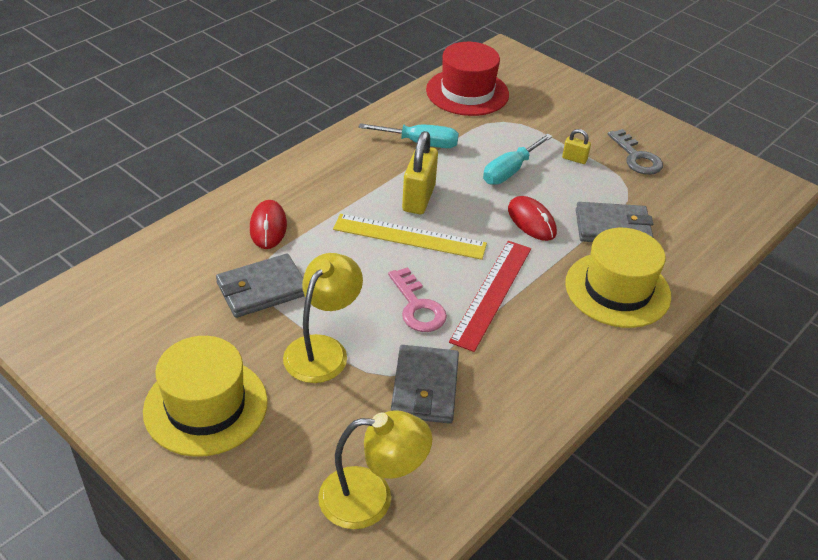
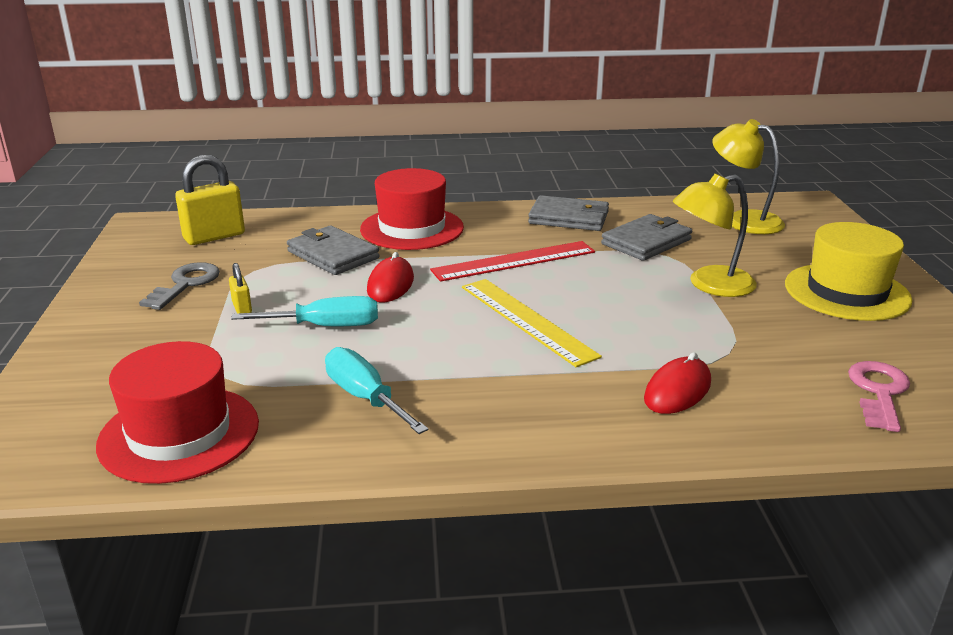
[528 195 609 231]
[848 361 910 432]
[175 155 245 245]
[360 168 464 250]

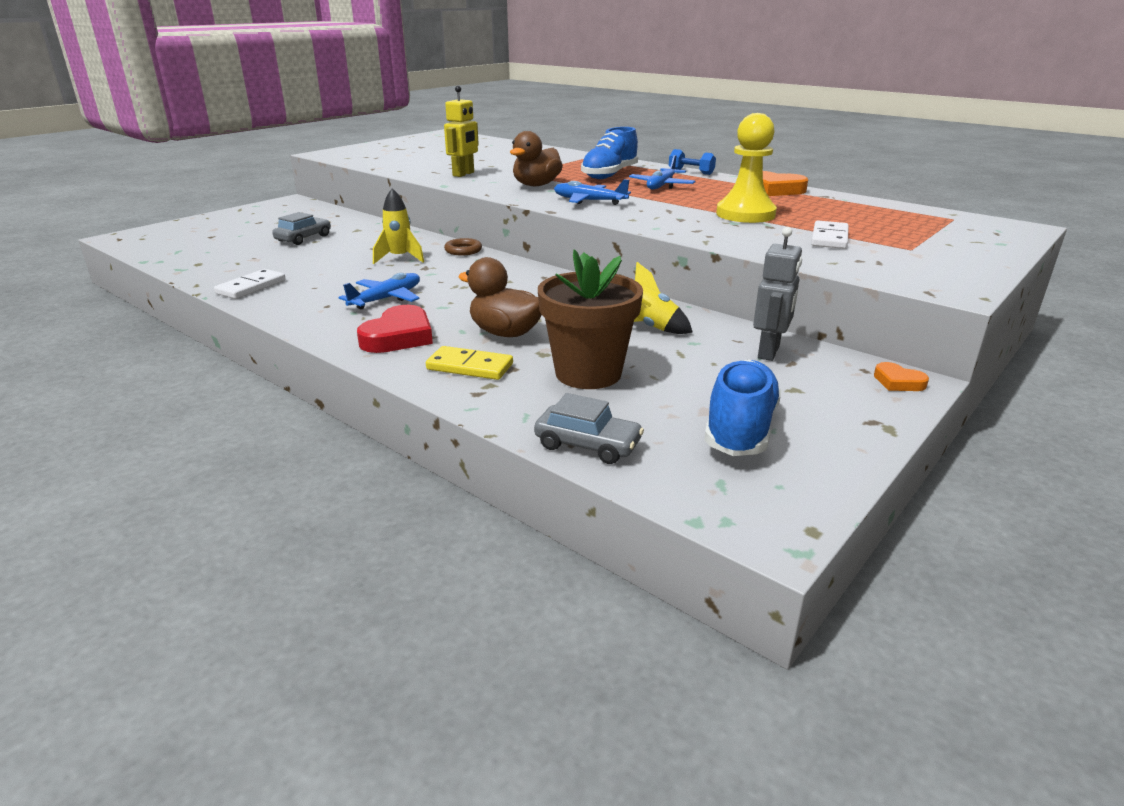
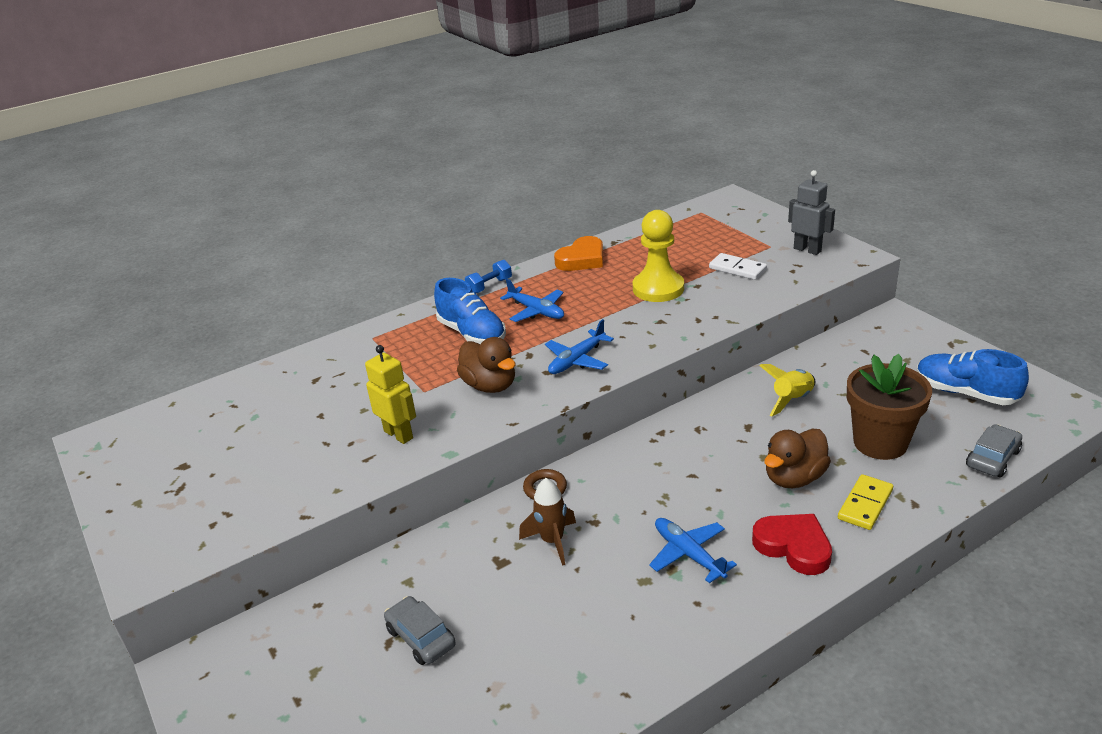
[214 269 286 299] (first image)
[874 362 929 391] (first image)
[788 170 835 255]
[519 478 576 566]

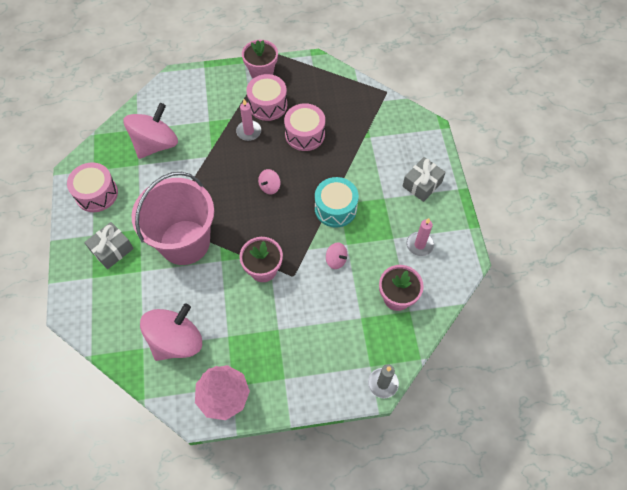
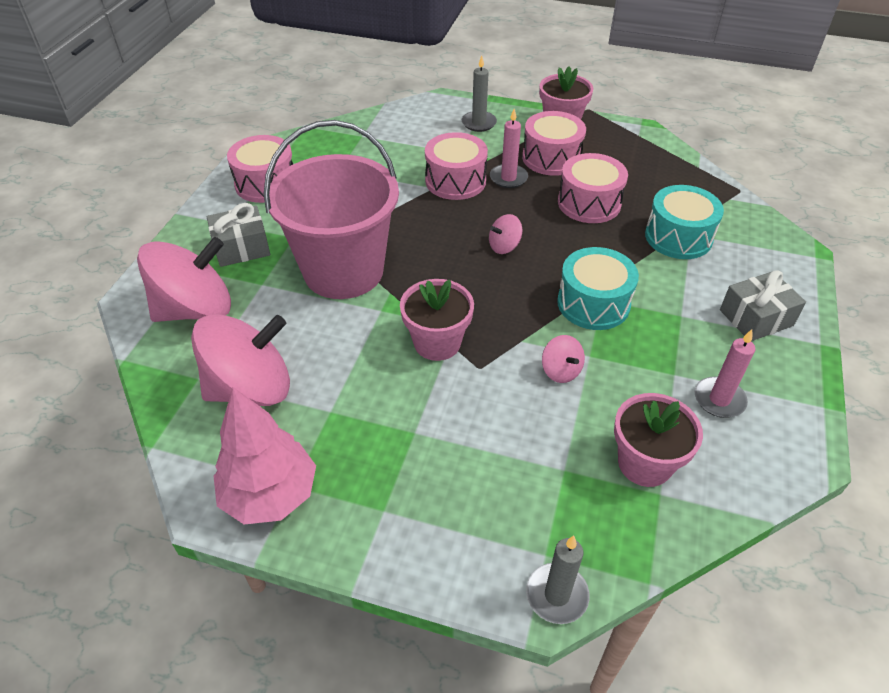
[425 132 488 200]
[462 56 497 132]
[645 185 724 259]
[137 237 231 322]

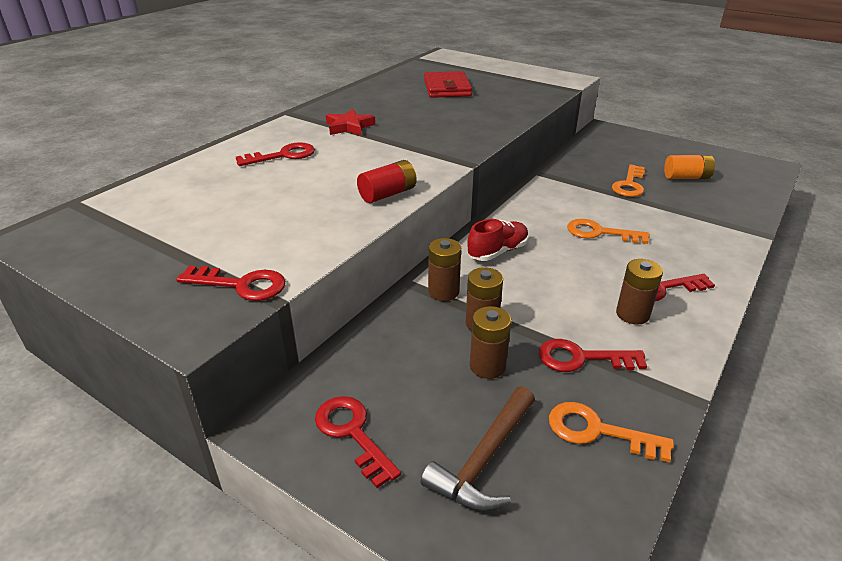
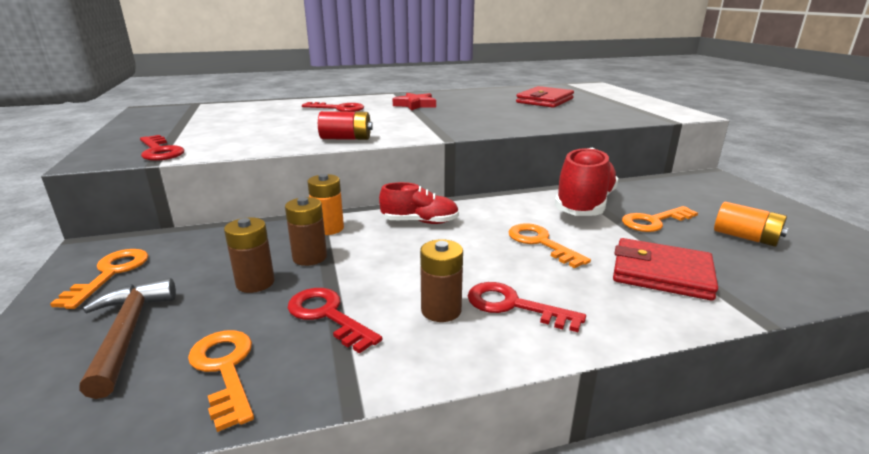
[555 148 619 216]
[613 238 718 301]
[50 249 148 309]
[308 174 344 235]
[79 278 176 399]

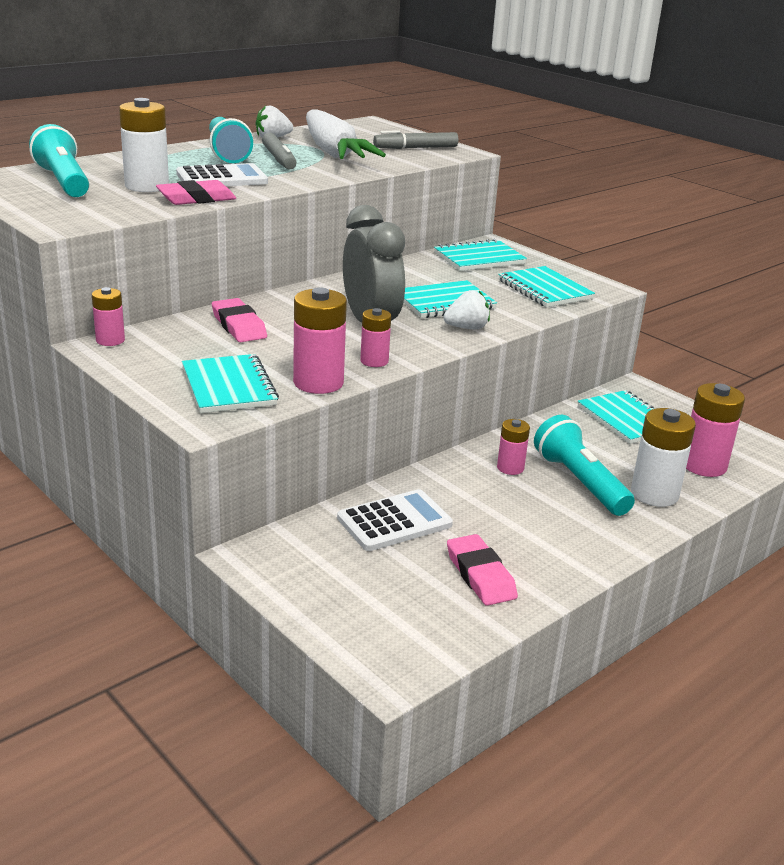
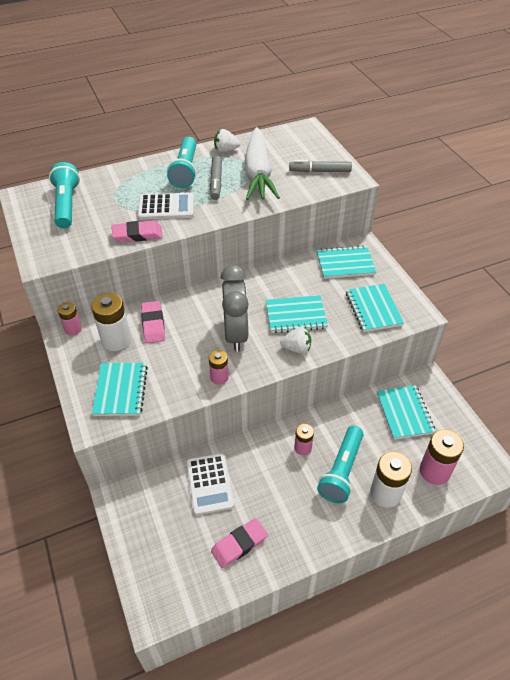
[293 287 347 394] (first image)
[91 293 131 351]
[186 453 234 515]
[211 518 268 568]
[317 426 363 503]

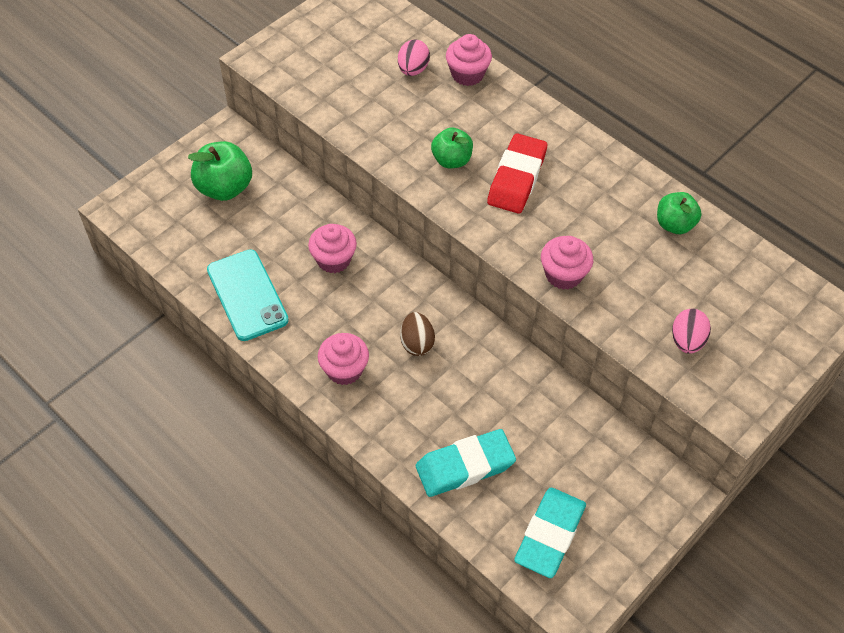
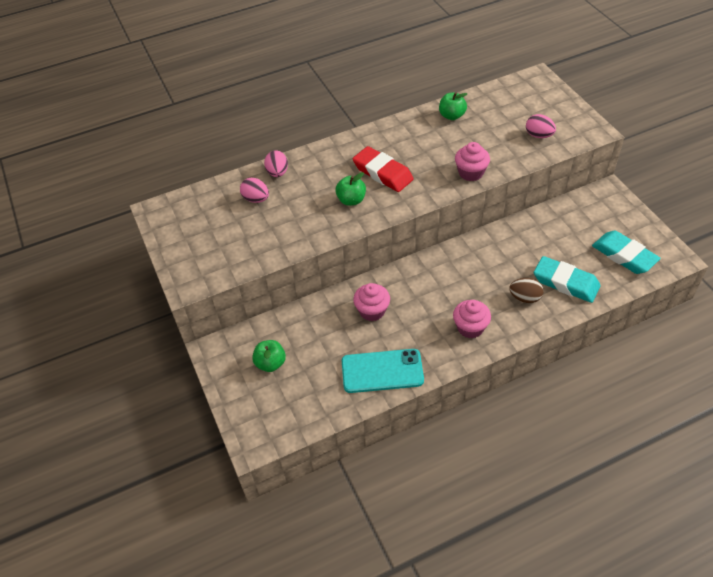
[509 278 544 303]
[264 150 288 177]
[534 256 601 303]
[252 340 286 372]

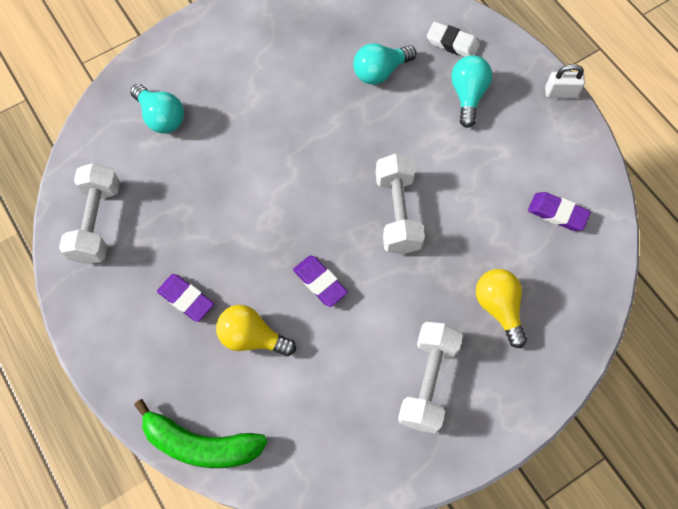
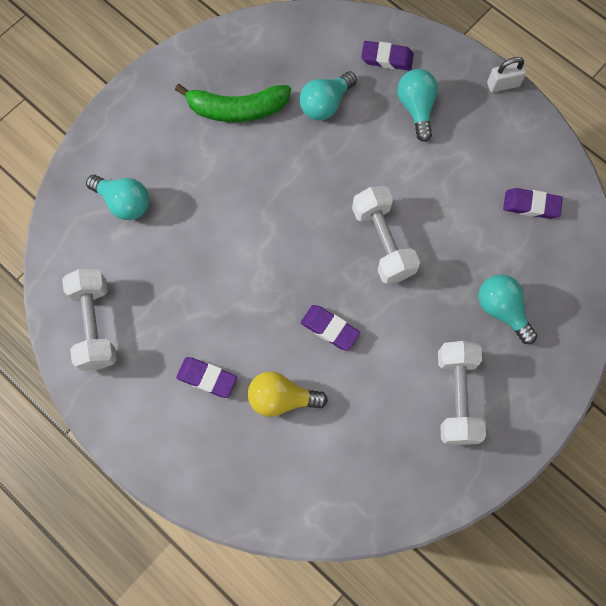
[175 84 291 122]
[361 41 414 71]
[479 274 537 344]

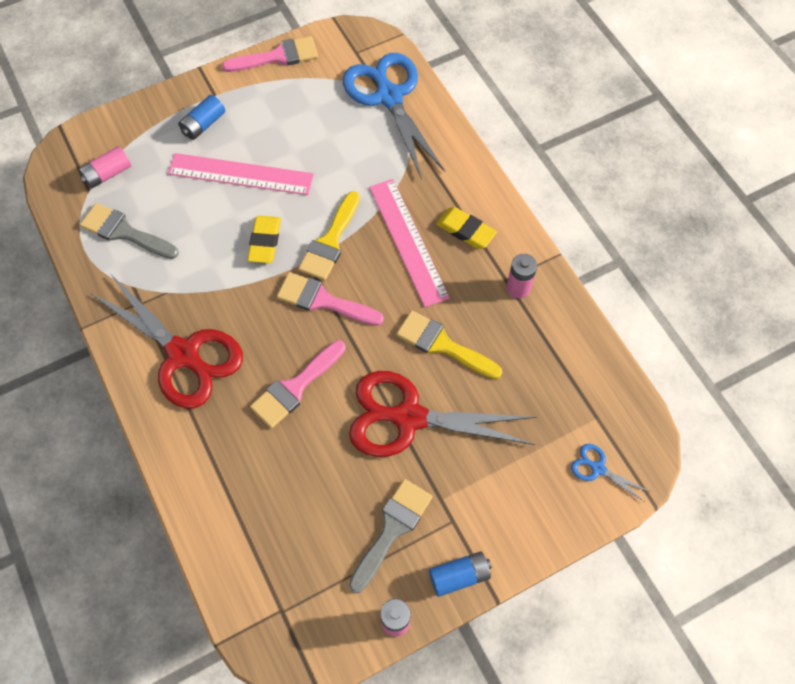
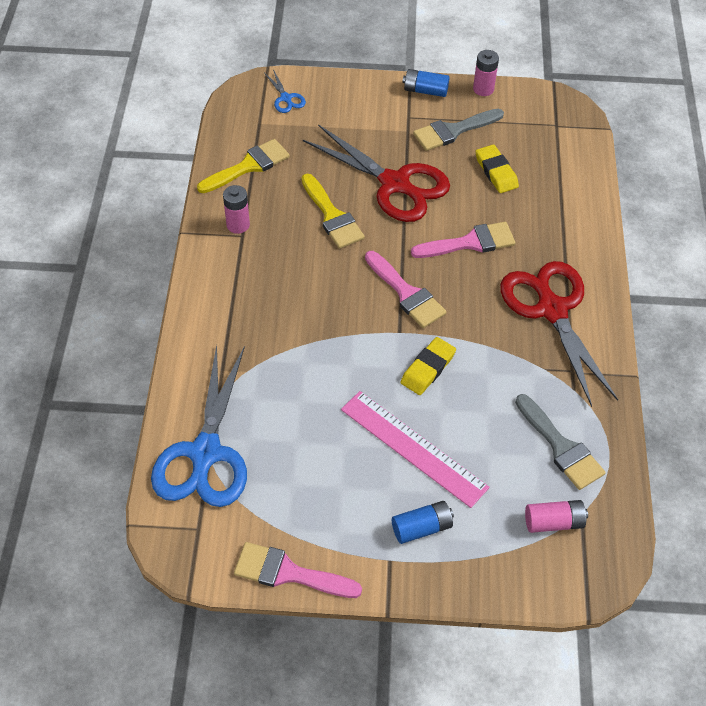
[369 179 450 307] (first image)
[197 139 290 193]
[475 144 519 193]

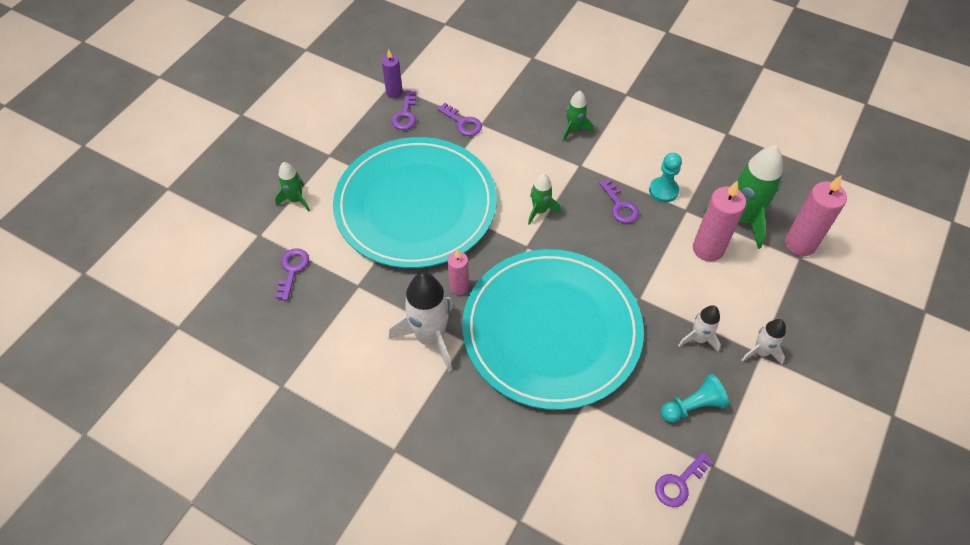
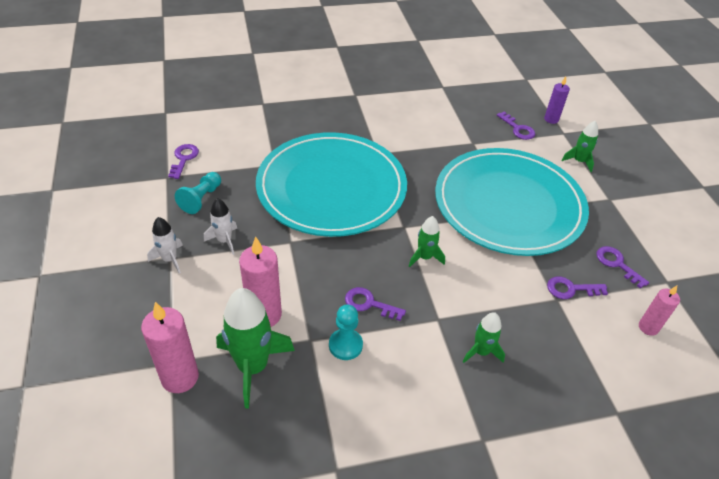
[389 273 454 372] (first image)
[544 77 570 124]
[639 286 680 336]

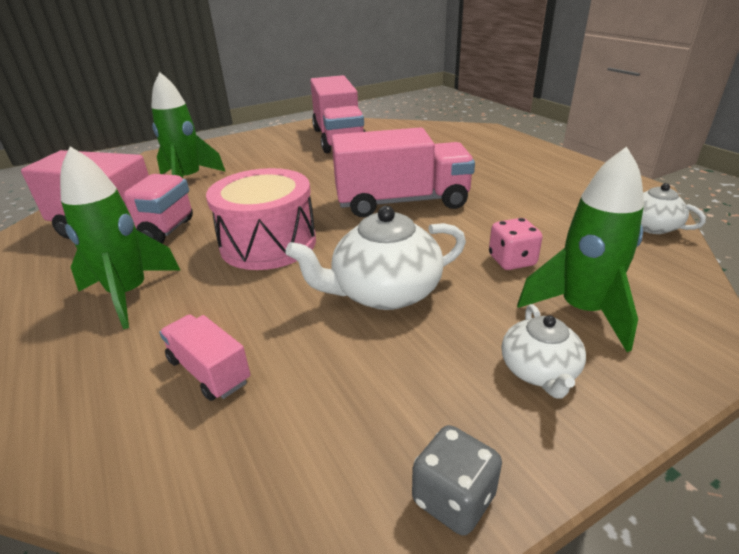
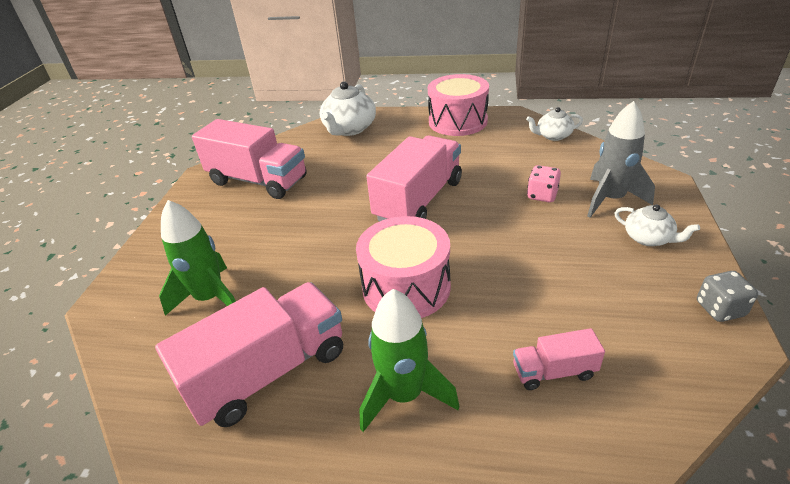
[428 74 489 136]
[320 81 376 136]
[587 101 655 218]

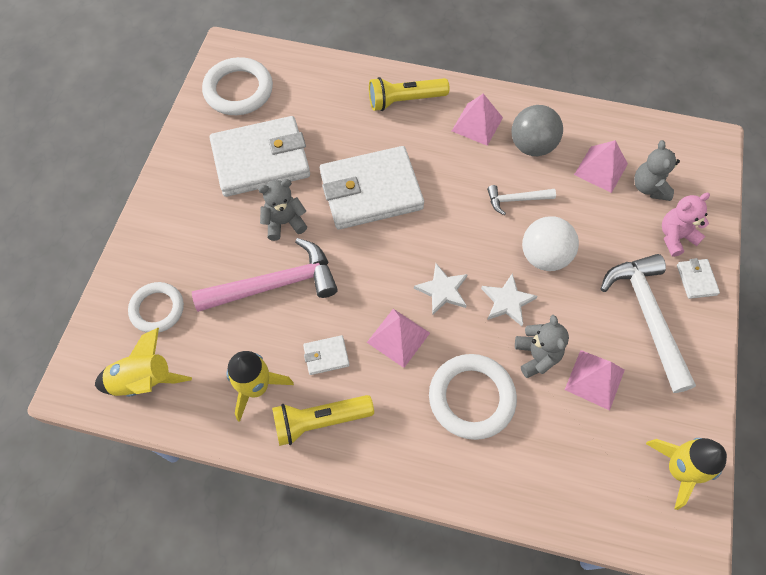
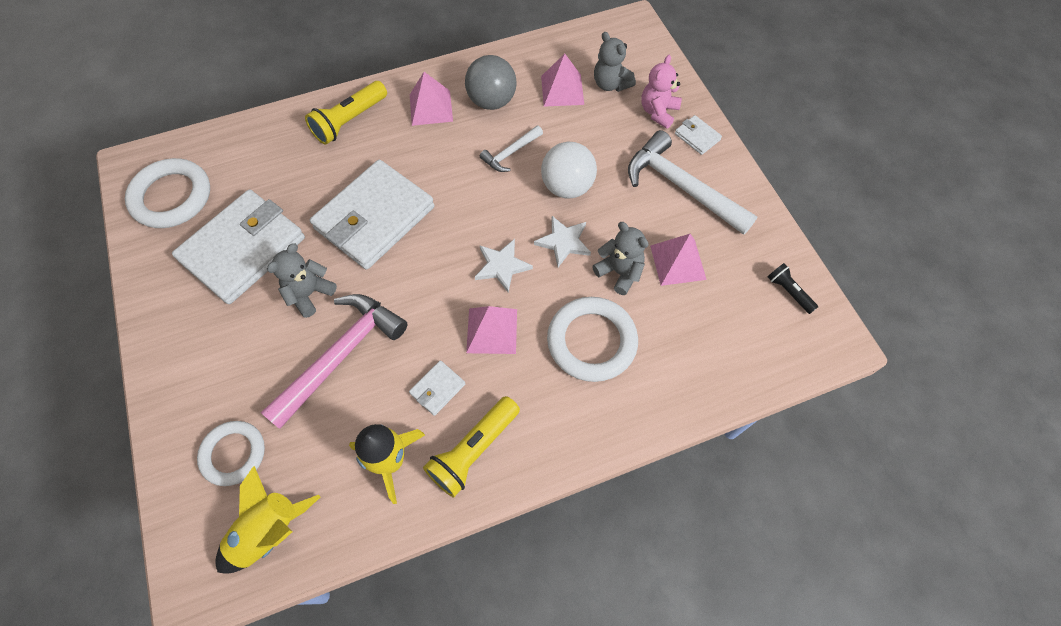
[768 263 818 314]

